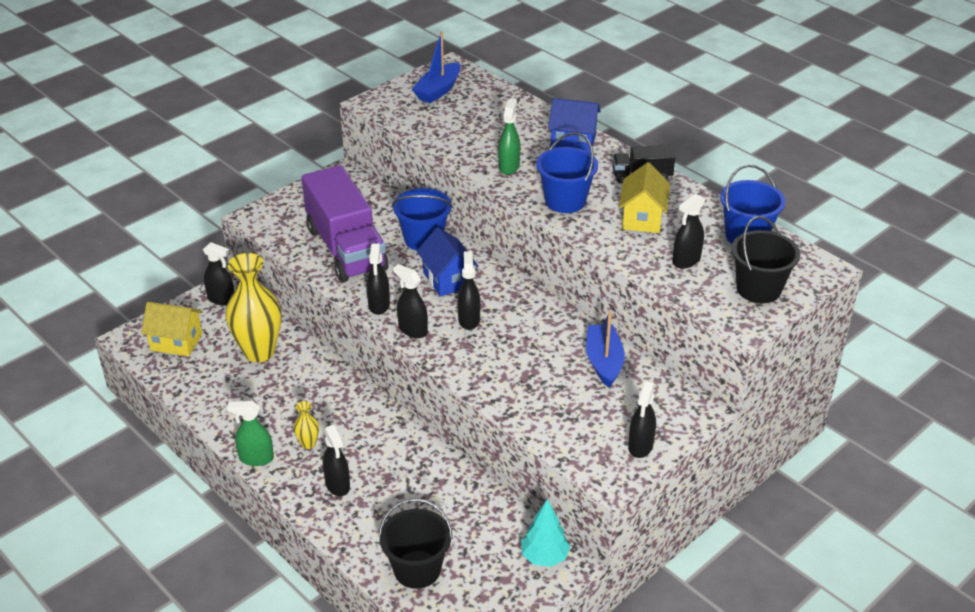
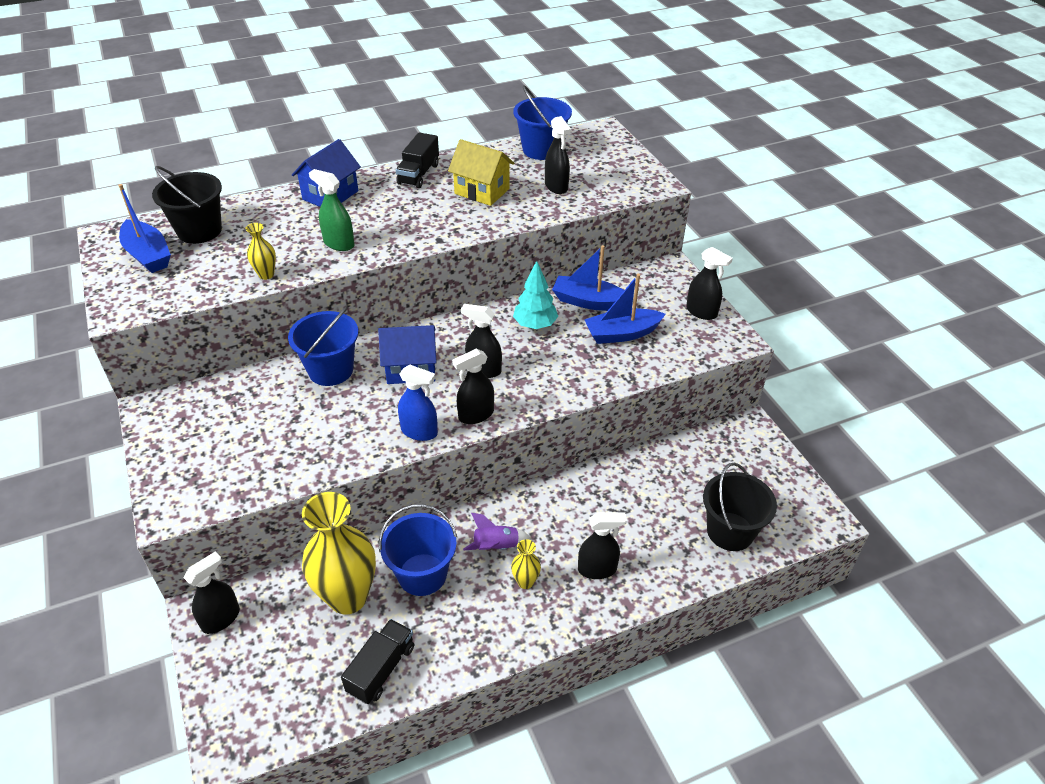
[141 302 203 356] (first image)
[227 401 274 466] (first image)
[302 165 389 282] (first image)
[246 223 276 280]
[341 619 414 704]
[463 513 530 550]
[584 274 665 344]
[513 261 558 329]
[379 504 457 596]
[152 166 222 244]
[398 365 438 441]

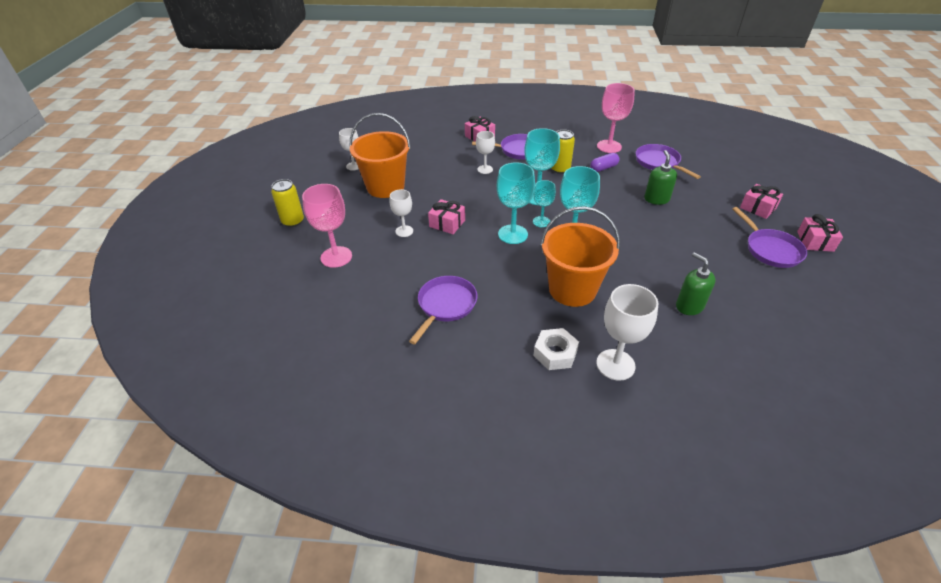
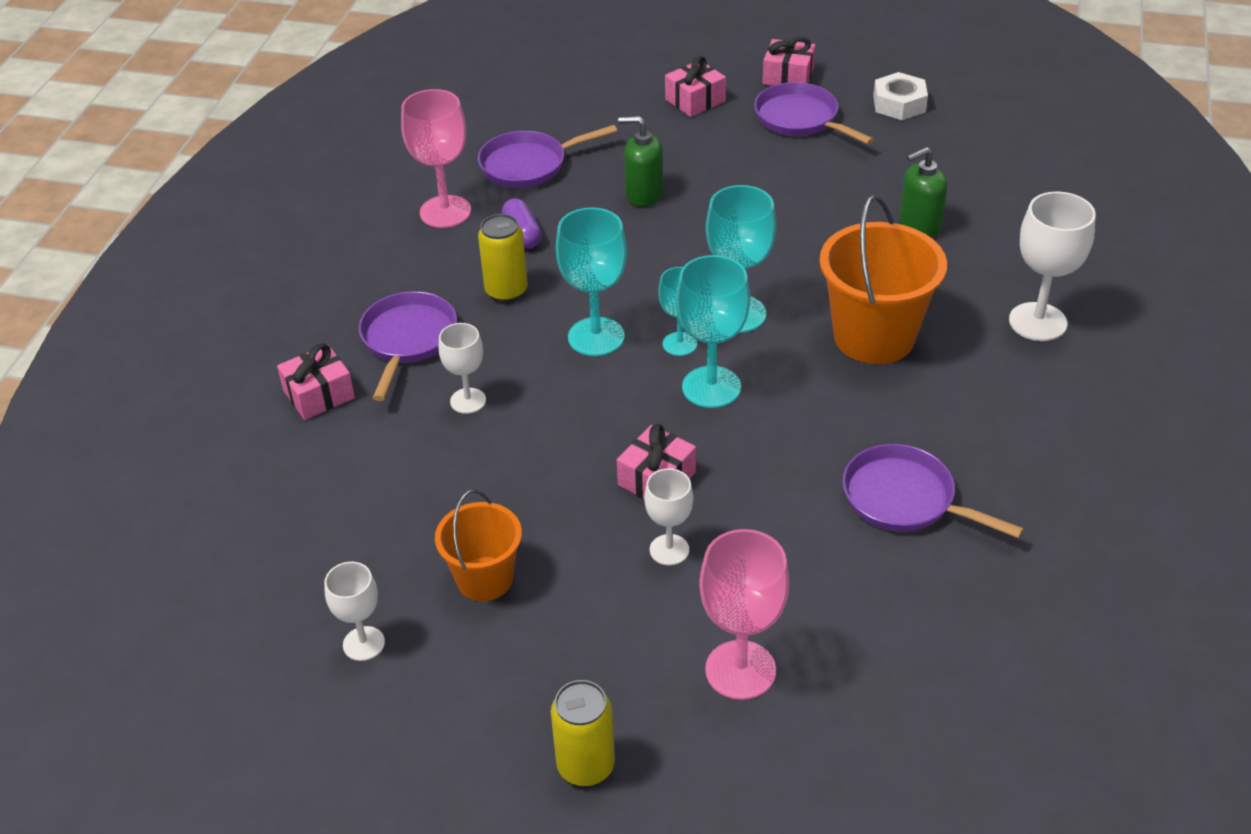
[873 72 928 120]
[754 82 874 145]
[435 489 522 601]

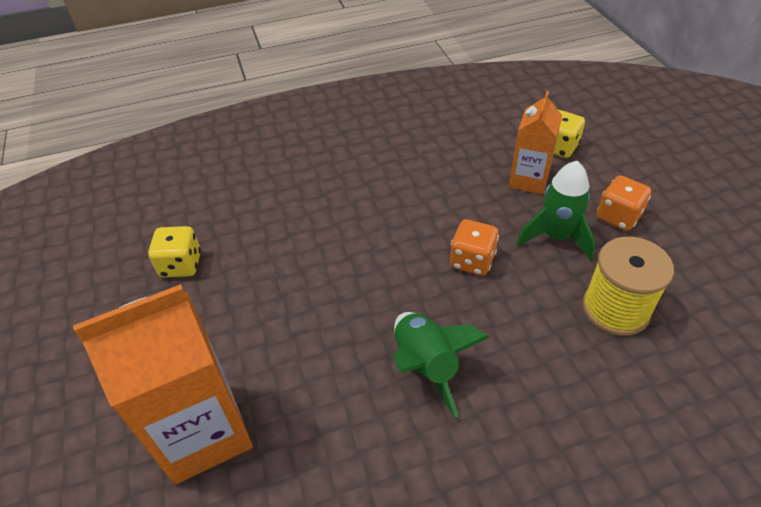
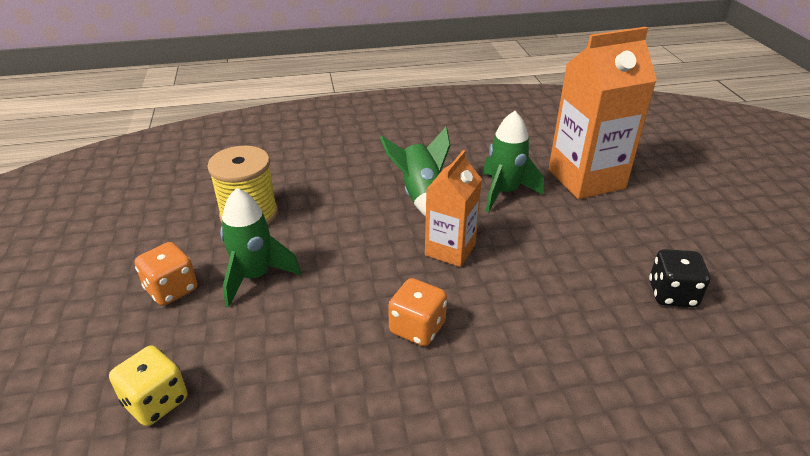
[483 111 544 213]
[388 278 447 346]
[425 150 482 267]
[649 249 711 307]

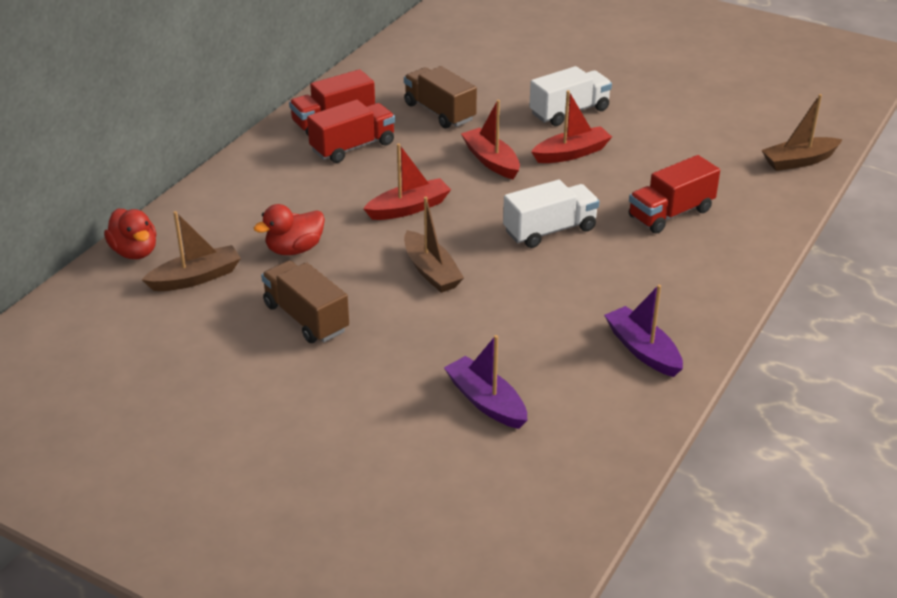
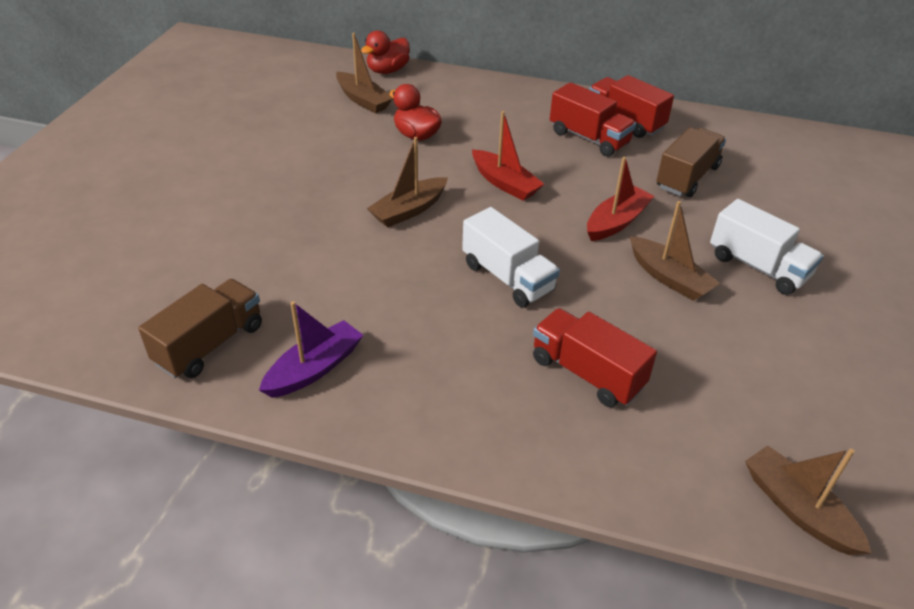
[444 335 527 429] (first image)
[138 279 262 378]
[630 201 720 301]

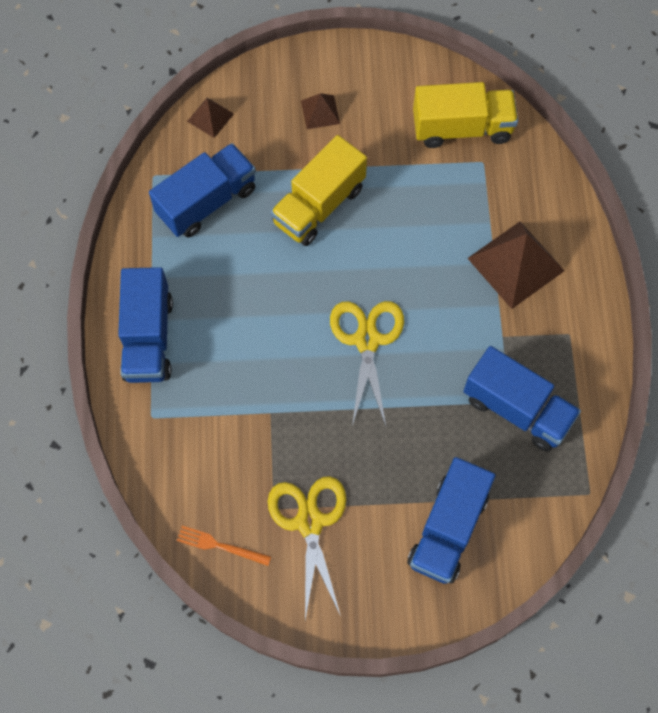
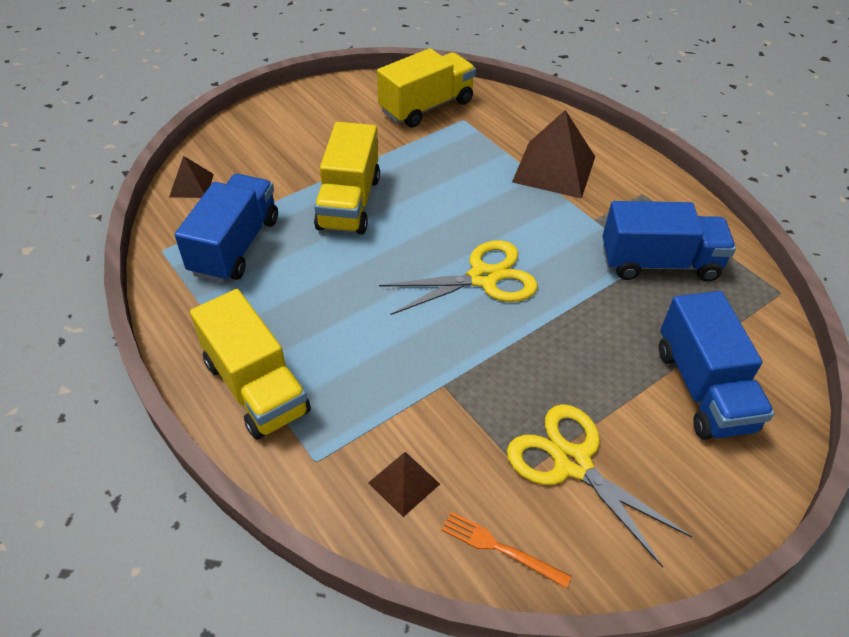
[368 452 440 517]
[190 289 311 440]
[441 511 572 588]
[379 240 538 315]

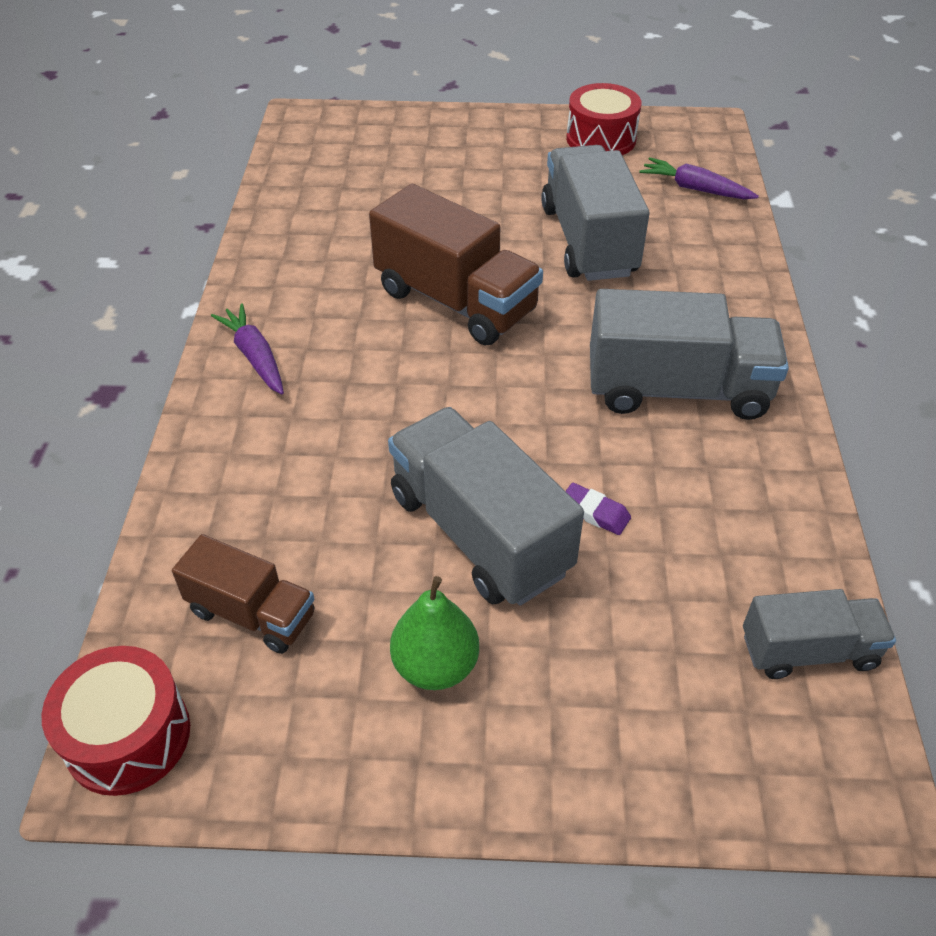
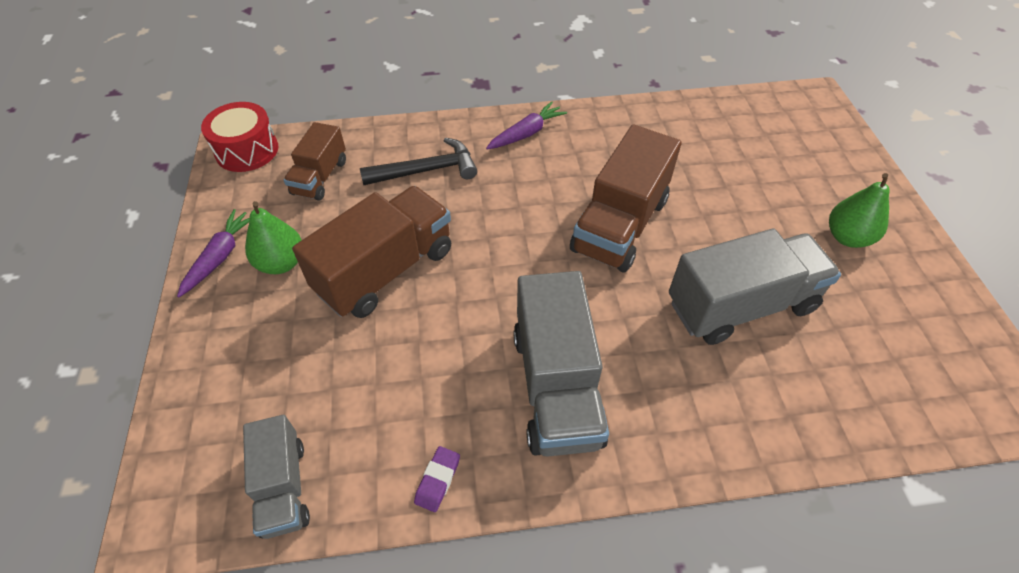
[566 83 641 155] (first image)
[360 138 477 185]
[829 173 890 248]
[414 446 460 512]
[177 209 250 297]
[292 186 452 318]

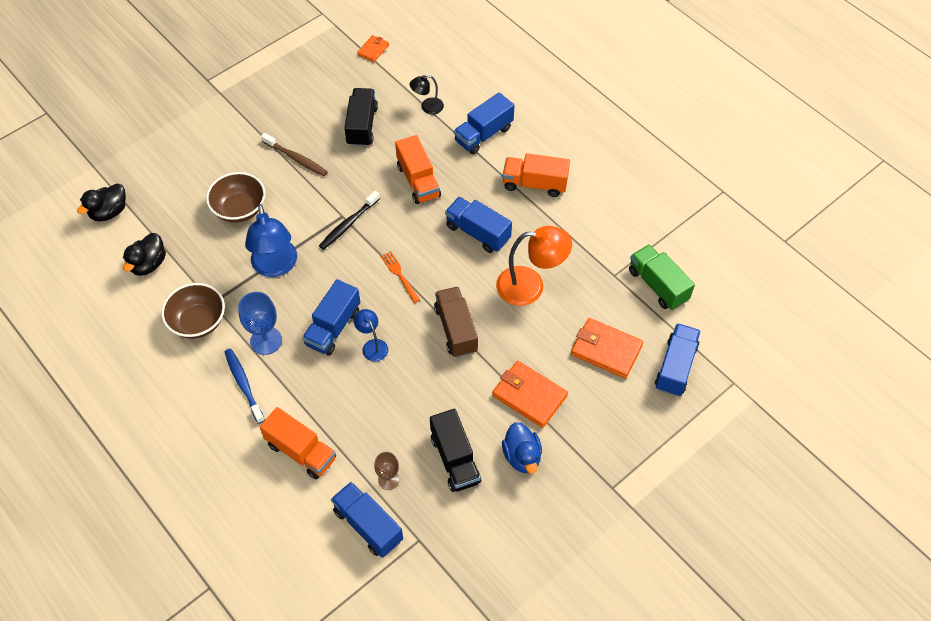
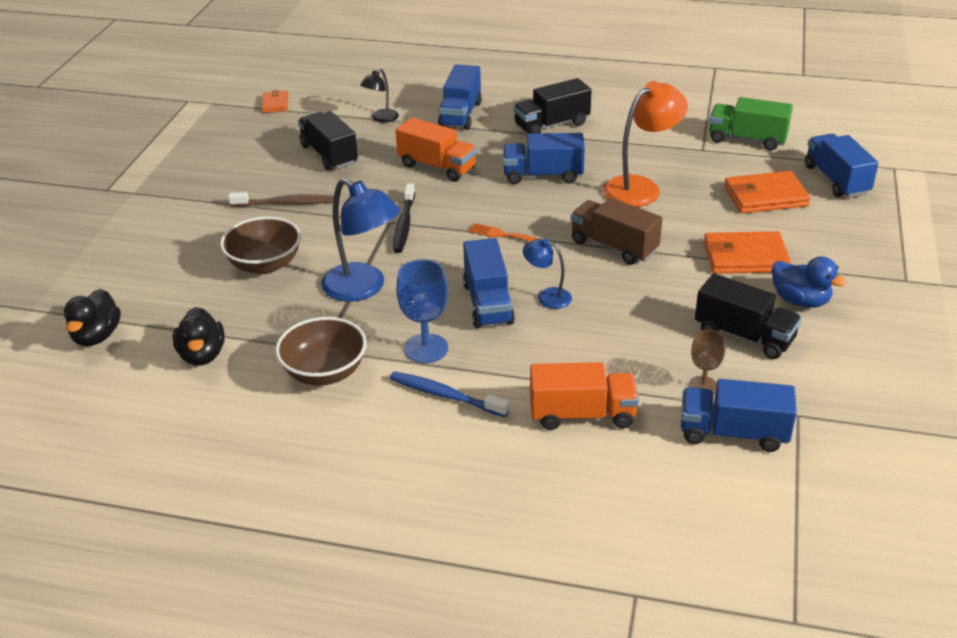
[513 78 592 134]

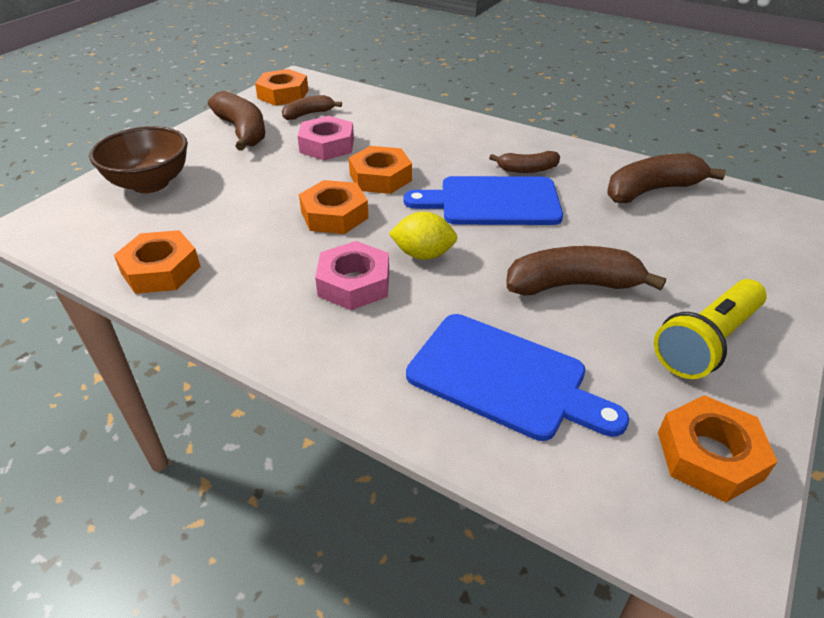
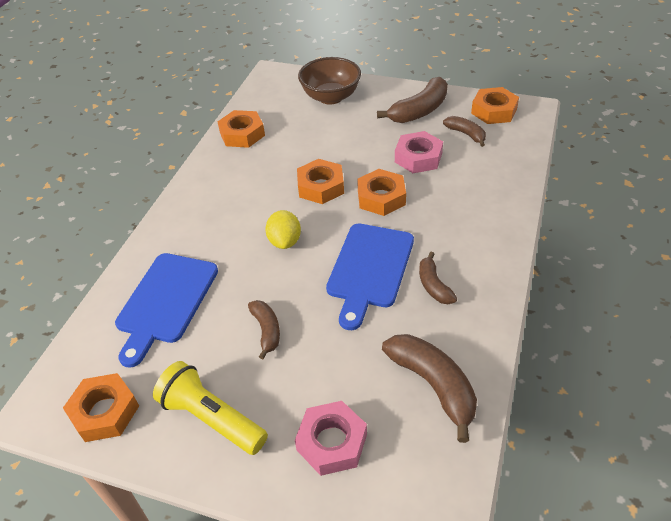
[295 401 367 476]
[326 224 414 330]
[248 300 280 359]

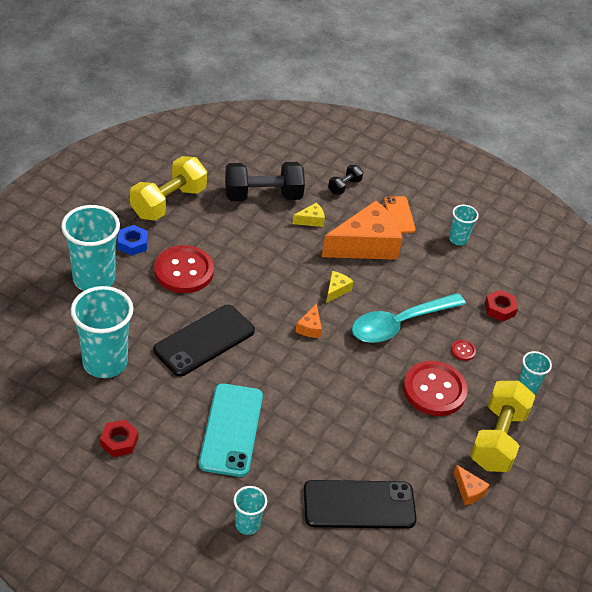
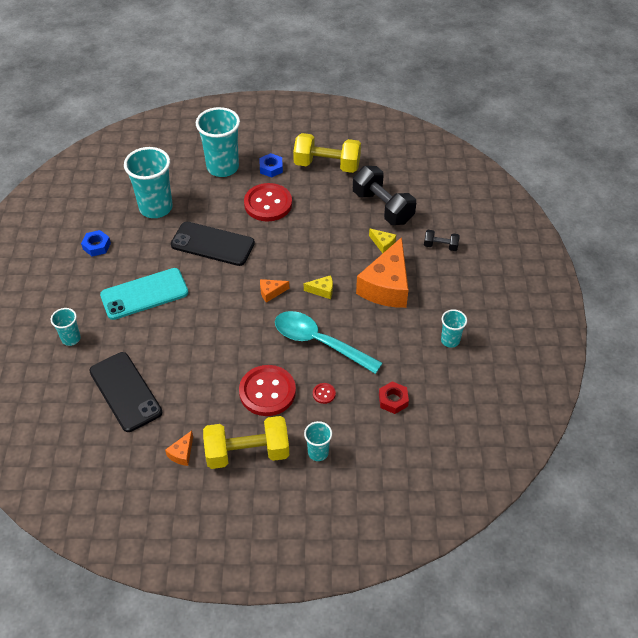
[384 196 416 233] (first image)
[81 230 111 256]
[356 237 408 308]

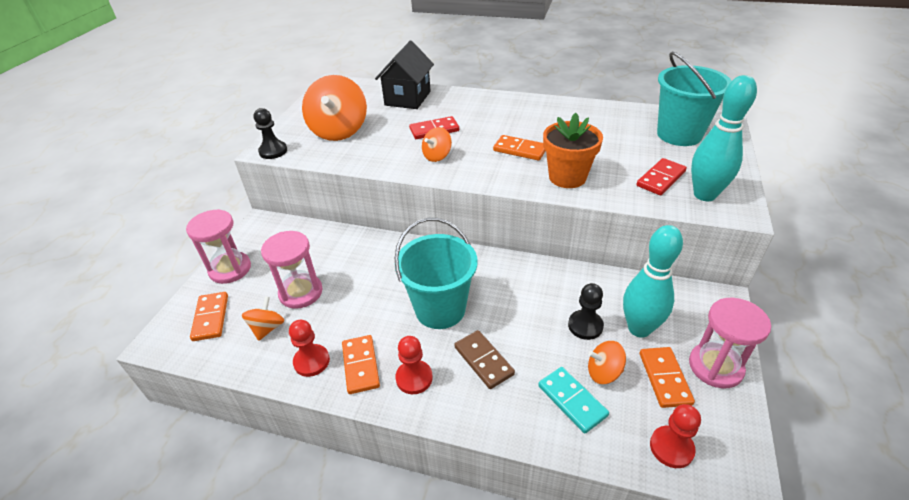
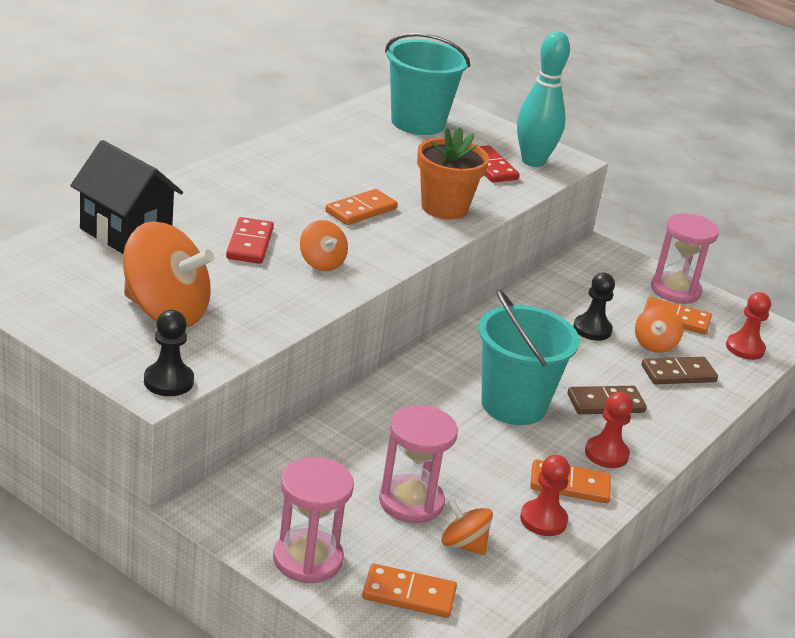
[623 225 683 338] (first image)
[642 357 718 384]

